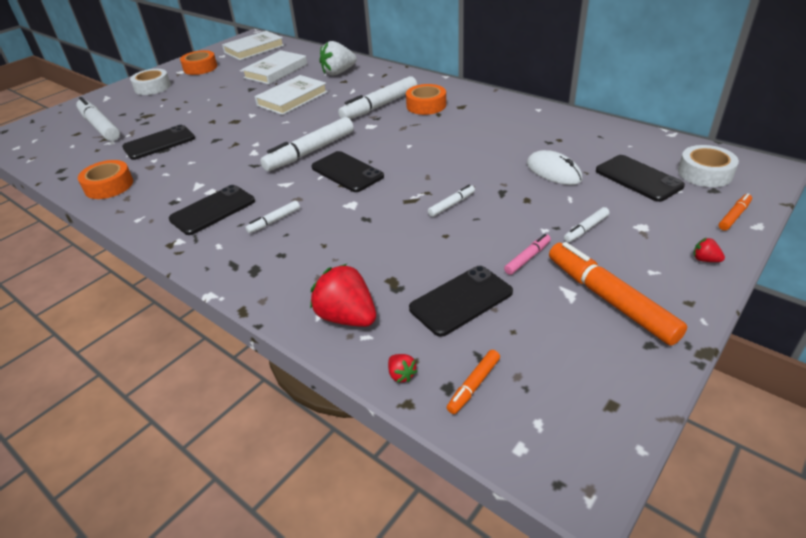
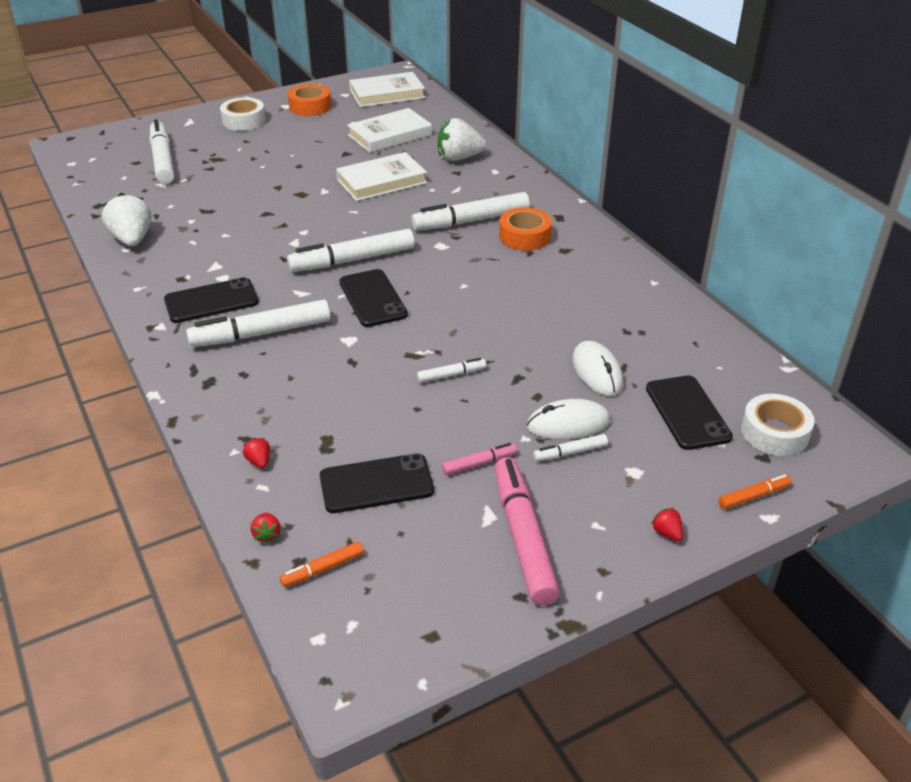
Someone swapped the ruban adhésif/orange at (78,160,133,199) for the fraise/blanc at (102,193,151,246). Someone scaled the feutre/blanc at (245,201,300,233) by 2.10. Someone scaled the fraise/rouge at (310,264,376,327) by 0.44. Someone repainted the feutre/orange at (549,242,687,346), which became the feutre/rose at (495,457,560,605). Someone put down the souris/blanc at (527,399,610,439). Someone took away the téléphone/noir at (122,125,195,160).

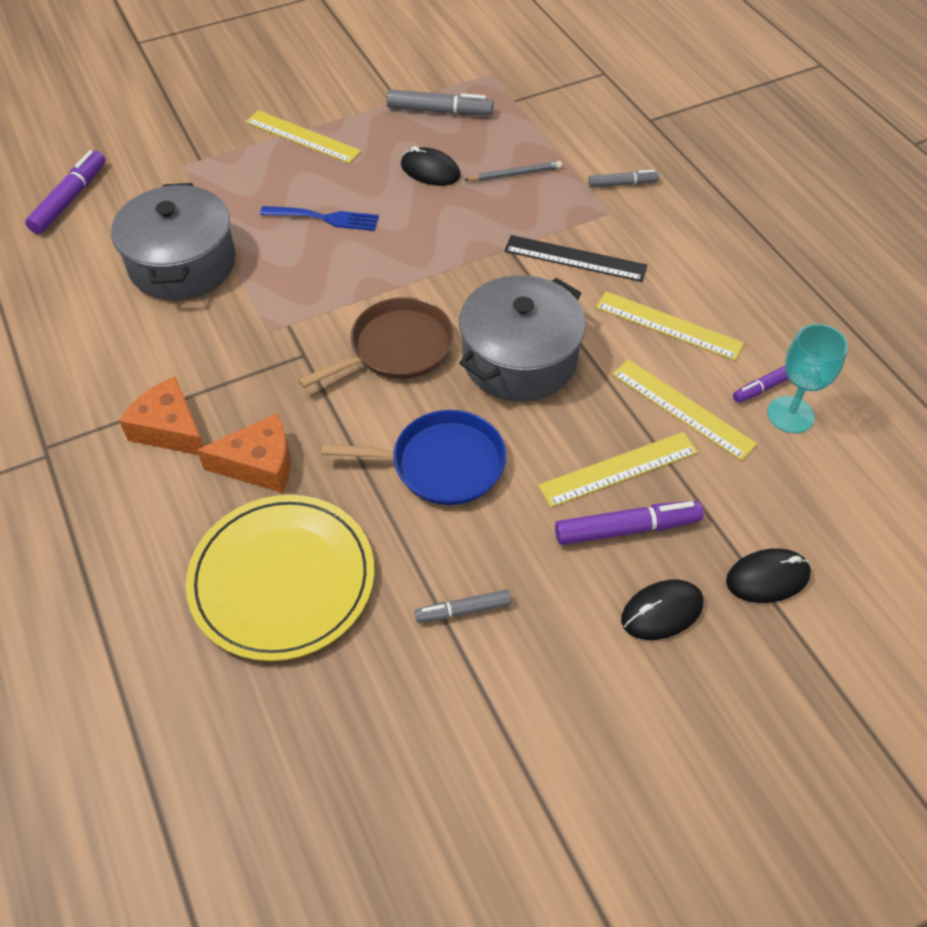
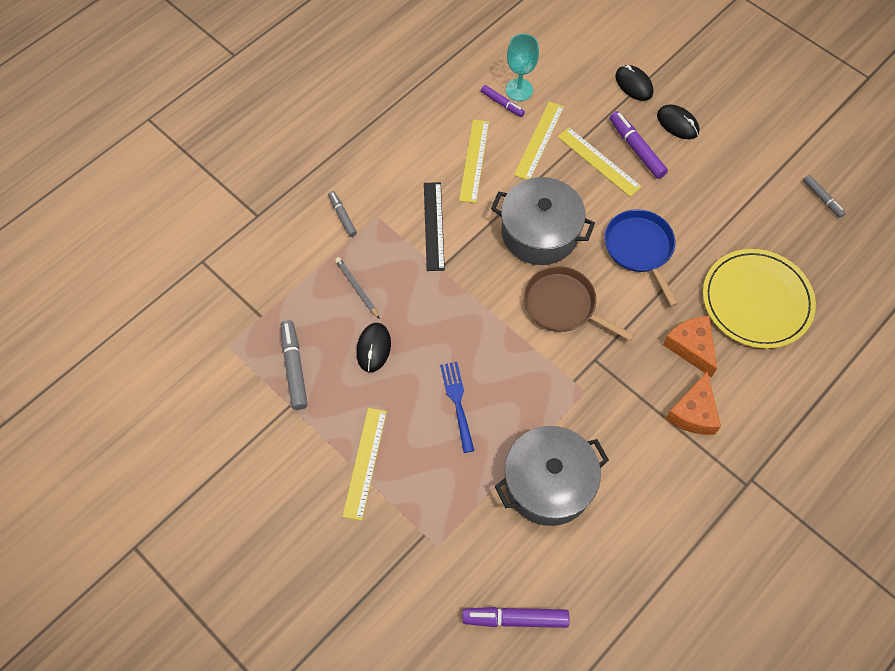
Someone carried the feutre/gris from (415,589,512,623) to (803,175,846,218).

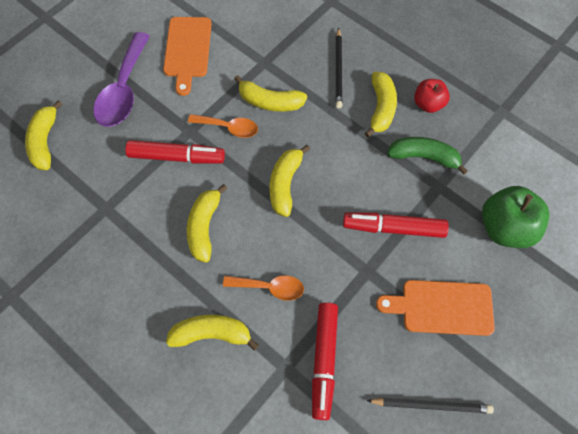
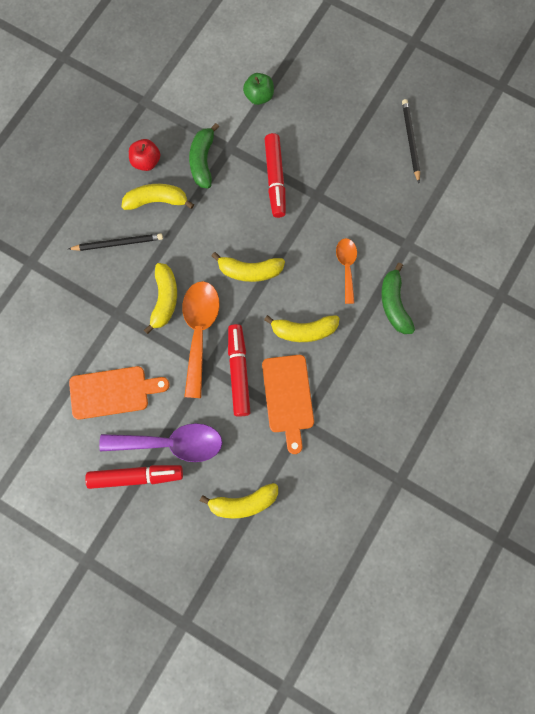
Someone carried the feutre/rouge from (312,302,338,420) to (85,465,183,489). Someone scaled the cuillère/orange at (188,114,258,138) by 1.71. Someone scaled the pomme/vert at (482,186,549,248) by 0.61. Someone carried the planche à découper/orange from (376,280,495,336) to (262,355,314,454). Someone repainted the banane/jaune at (166,315,259,351), which became the banane/vert at (381,263,415,334).

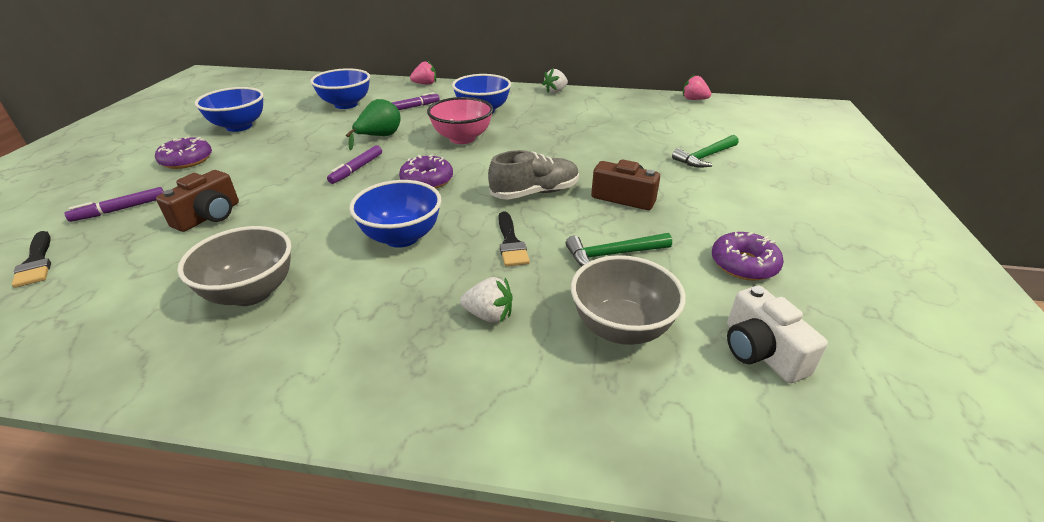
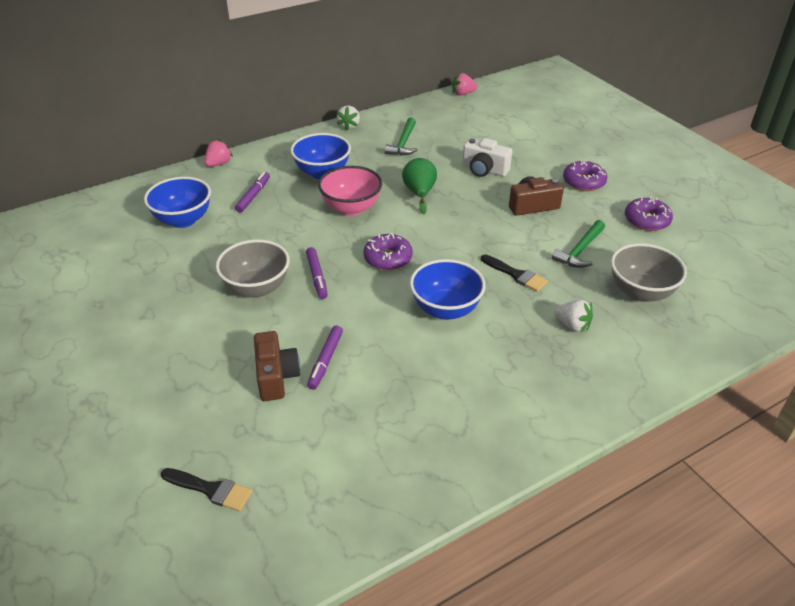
Someone carried the bol/gris from (177,226,292,306) to (216,239,290,298). Someone carried the feutre/violet from (65,187,164,222) to (307,325,343,390). Someone carried the marteau/vert from (672,135,739,168) to (385,117,418,156). Someone carried the poire/vert from (346,99,401,151) to (402,158,437,214). Someone carried the appareil photo/blanc from (727,286,828,383) to (462,138,512,177). Someone rotated the fraise/blanc at (460,277,513,323) by 60 degrees clockwise. Someone carried the beignet/violet from (155,136,212,169) to (563,159,607,191). Someone took away the bol/bleu at (195,87,264,132). Someone took away the chaussure/gris at (488,150,579,200).

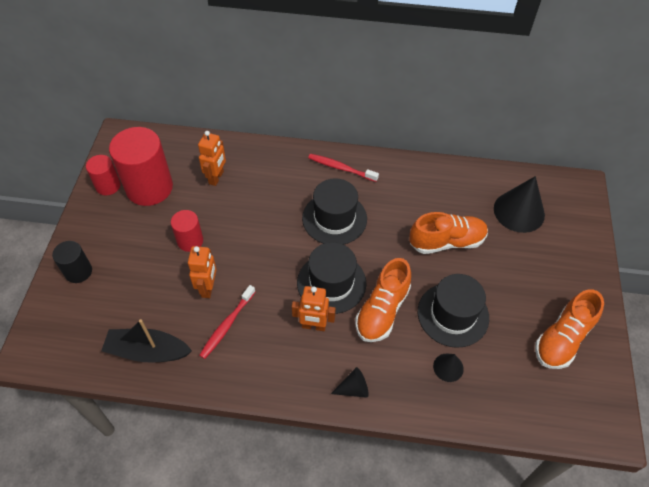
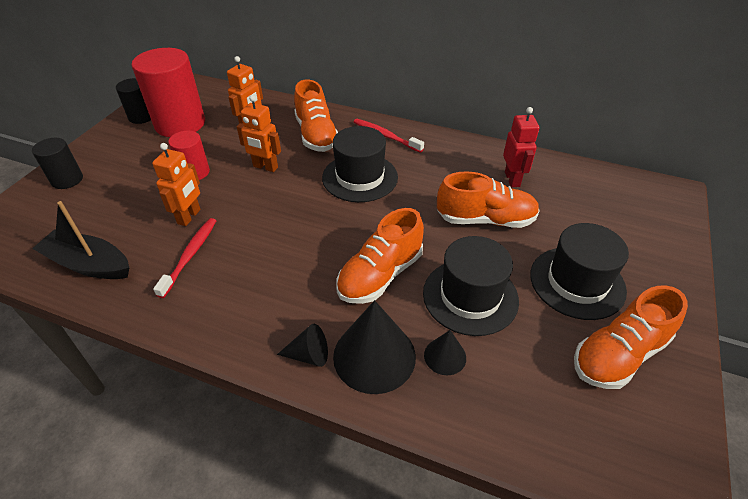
Someone repainted the cylindre/rouge at (86,155,121,195), which became the cylindre/noir at (116,78,151,124). Someone rotated the brosse à dents/rouge at (199,285,255,359) by 150 degrees clockwise. Someone carried the robot/orange from (292,286,336,331) to (237,95,281,172). Someone put down the chaussure/orange at (294,79,338,152). Someone carried the cône/noir from (494,176,545,233) to (333,300,416,394). Someone put down the robot/rouge at (503,107,539,187). Someone carried the chapeau/noir from (297,242,367,314) to (530,223,629,320).

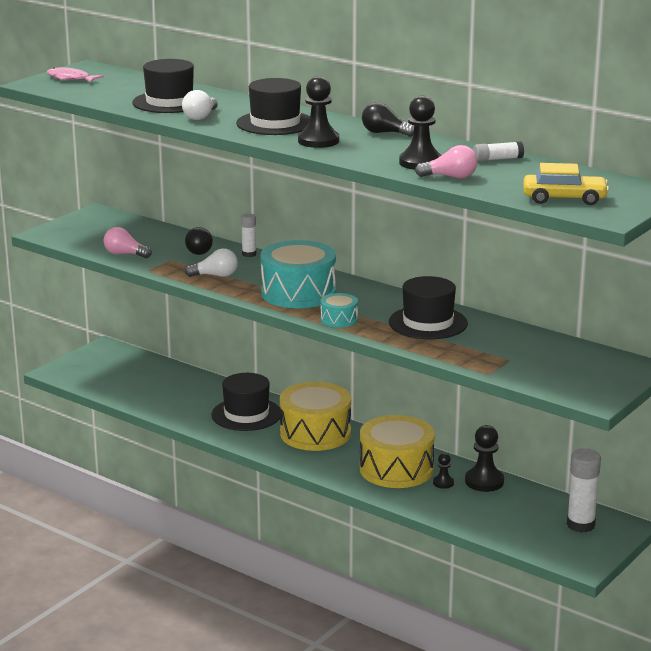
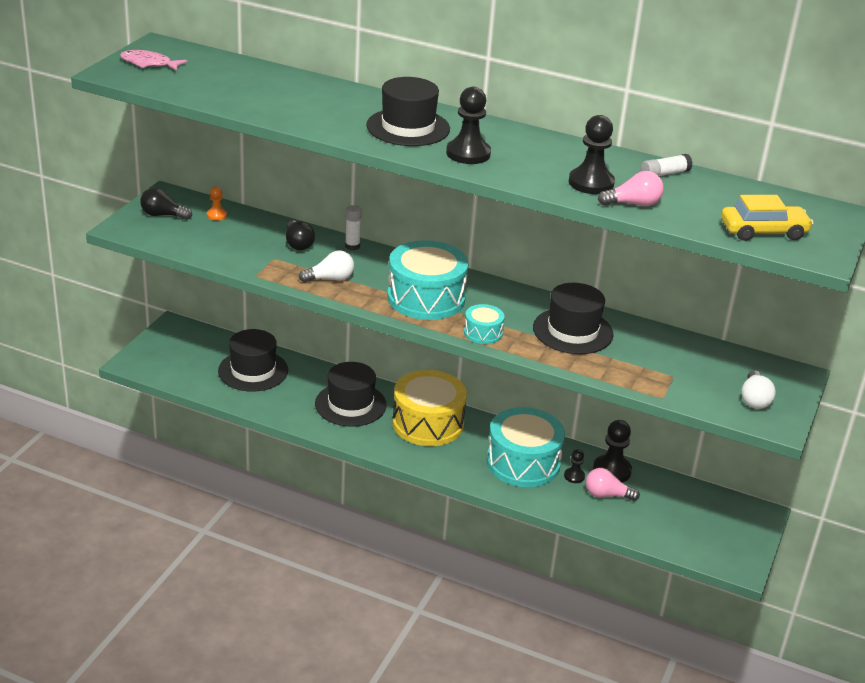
Someone carried the ampoule/noir from (362,102,415,137) to (140,188,192,220). Someone put down the pion/orange at (207,186,227,221). Someone carried the chapeau/noir from (132,59,194,113) to (218,329,288,392). Someone repainted the tambour/jaune at (360,415,435,488), which became the tambour/turquoise at (487,407,565,487). Someone carried the ampoule/rose from (103,227,152,258) to (586,468,640,501). Someone carried the ampoule/blanc from (182,90,218,120) to (741,370,776,409). Someone took away the bâton de colle/blanc at (567,448,601,533).

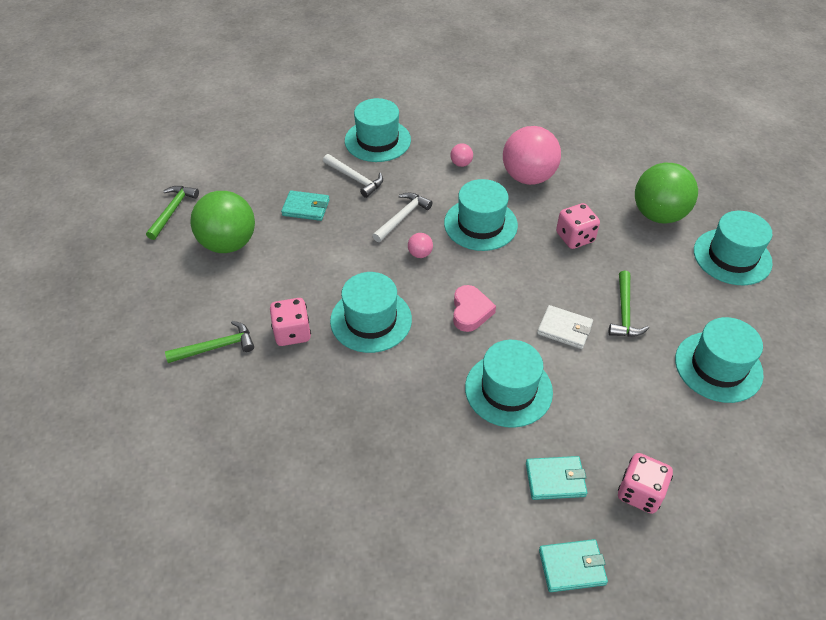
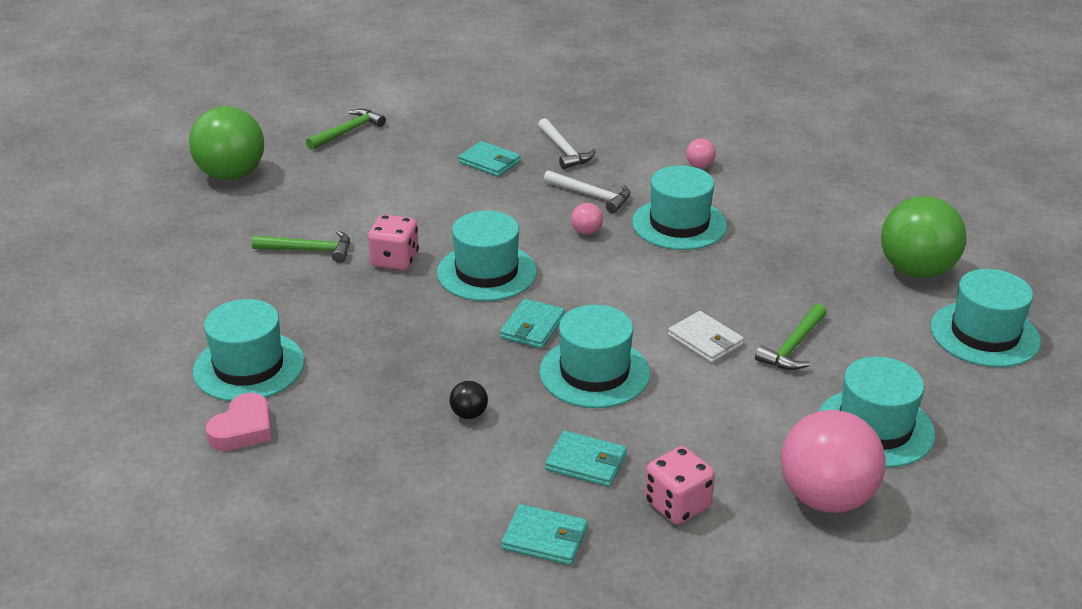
Someone carried the balle/vert from (190,191,255,253) to (189,106,264,180). Someone carried the chapeau/turquoise from (345,98,411,162) to (193,299,305,401). Someone carried the cœur/rose from (453,285,496,332) to (206,393,272,451). Someone put down the balle/noir at (450,381,488,419). Someone put down the portefeuille/turquoise at (500,299,565,349). Someone rotated the marteau/blanc at (372,192,433,242) by 60 degrees clockwise. Someone carried the balle/rose from (503,126,561,185) to (781,410,886,513). Someone took away the dé/rose at (556,203,600,249).

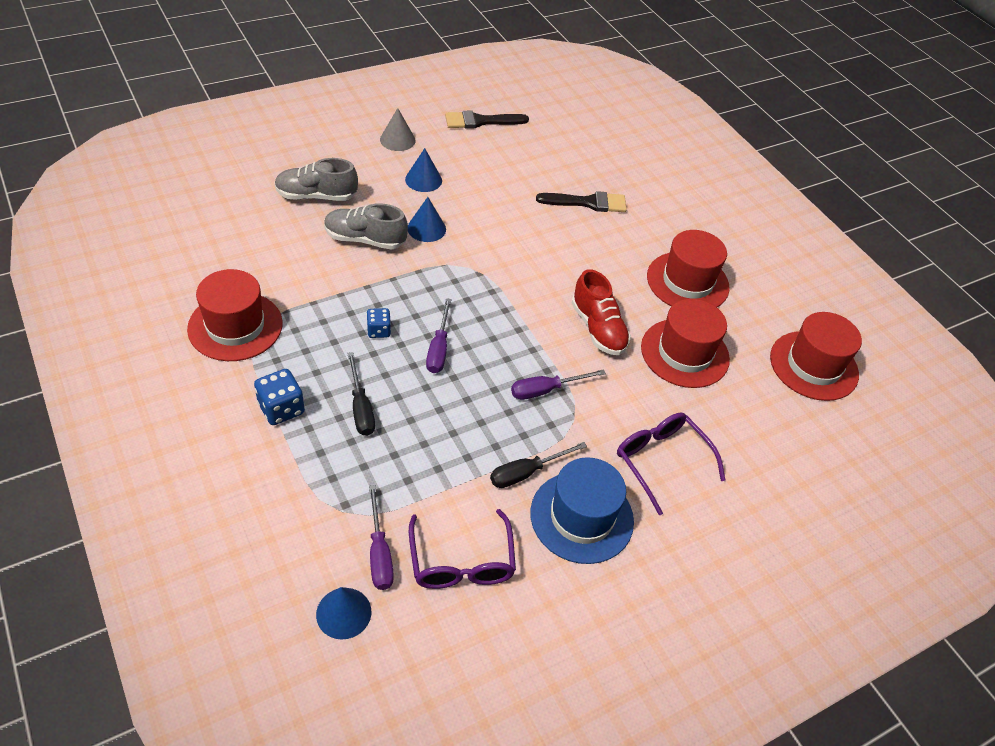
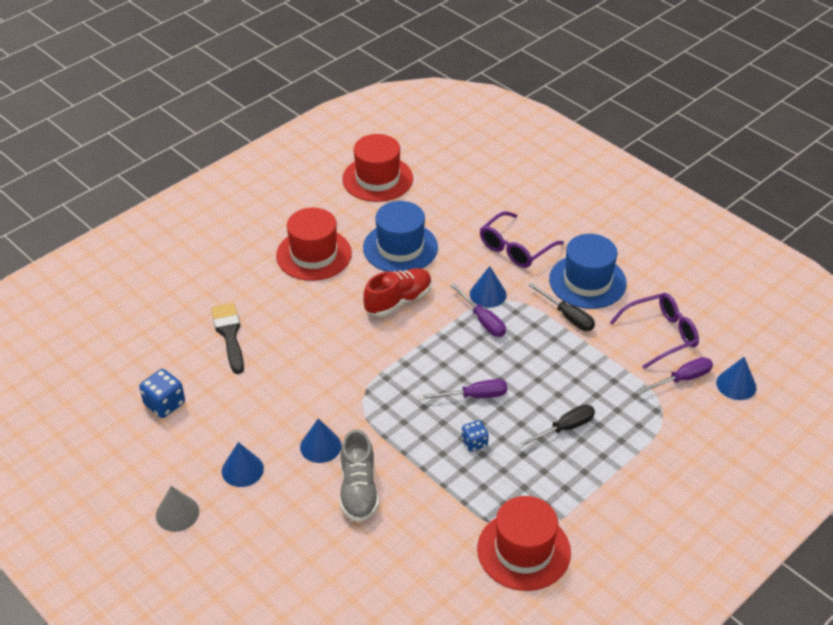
Someone carried the dé/bleu from (254,369,305,425) to (139,369,185,418). Someone repainted the chapeau/rouge at (641,299,730,388), which became the chapeau/bleu at (363,201,438,272). Someone put down the cône/bleu at (470,266,507,308). Someone took away the chaussure/gris at (274,158,358,201). Someone took away the pinceau/noir at (445,111,529,129).

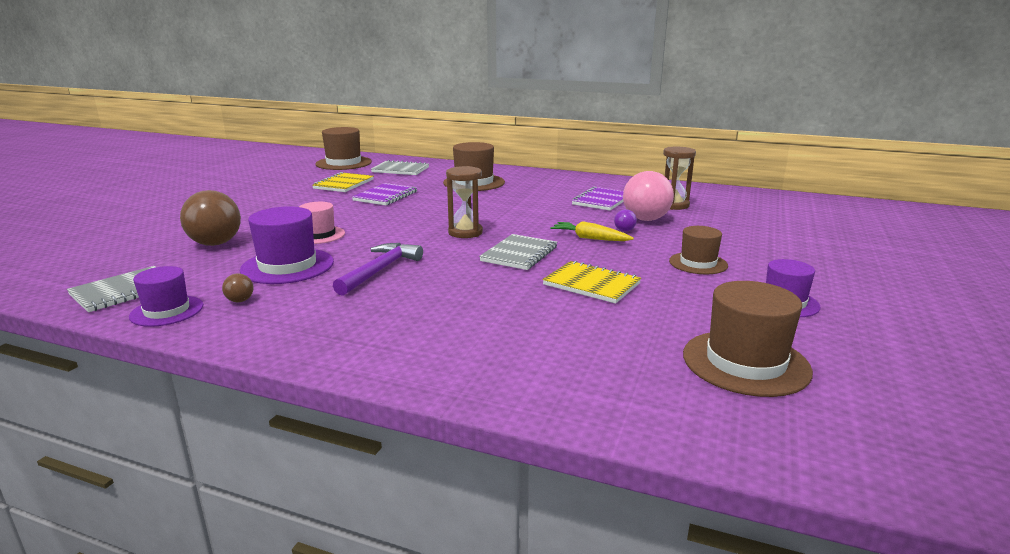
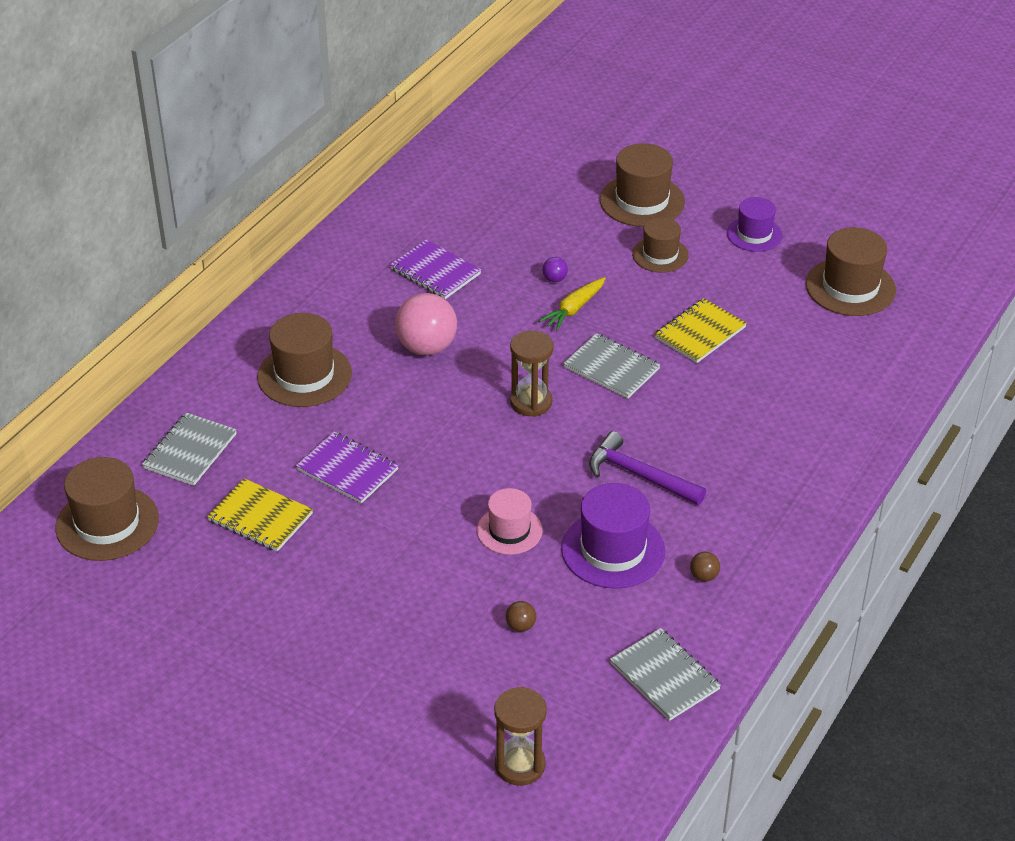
Someone carried the balle/rose from (623,171,674,221) to (395,293,457,355). Someone carried the sablier/marron from (663,147,696,210) to (494,687,547,786). Someone scaled the balle/marron at (180,190,241,246) by 0.43. Someone put down the chapeau/marron at (600,143,685,227). Someone took away the chapeau/violet at (129,266,203,327).

